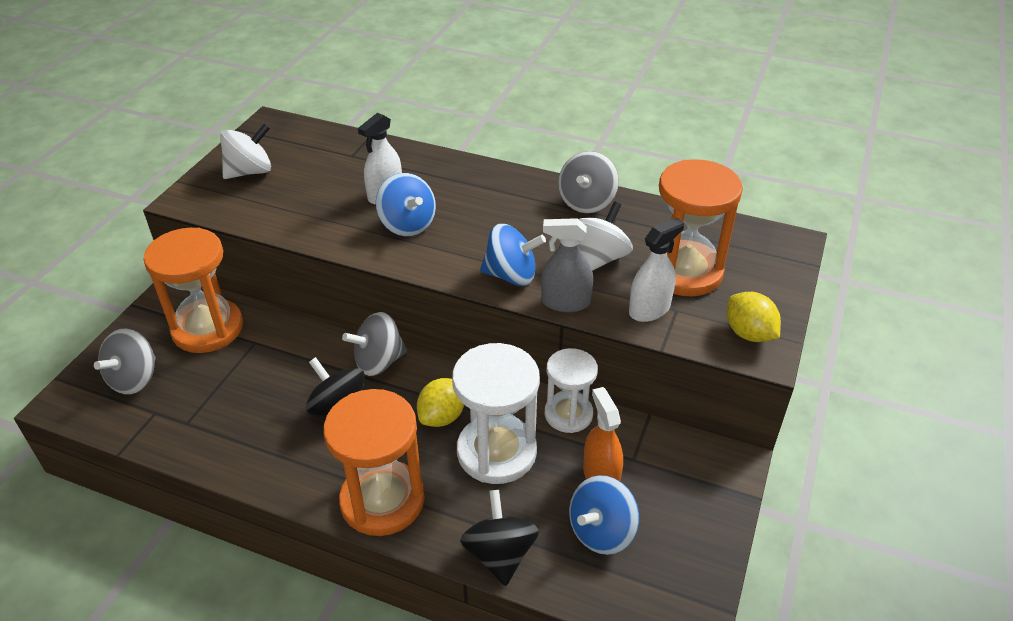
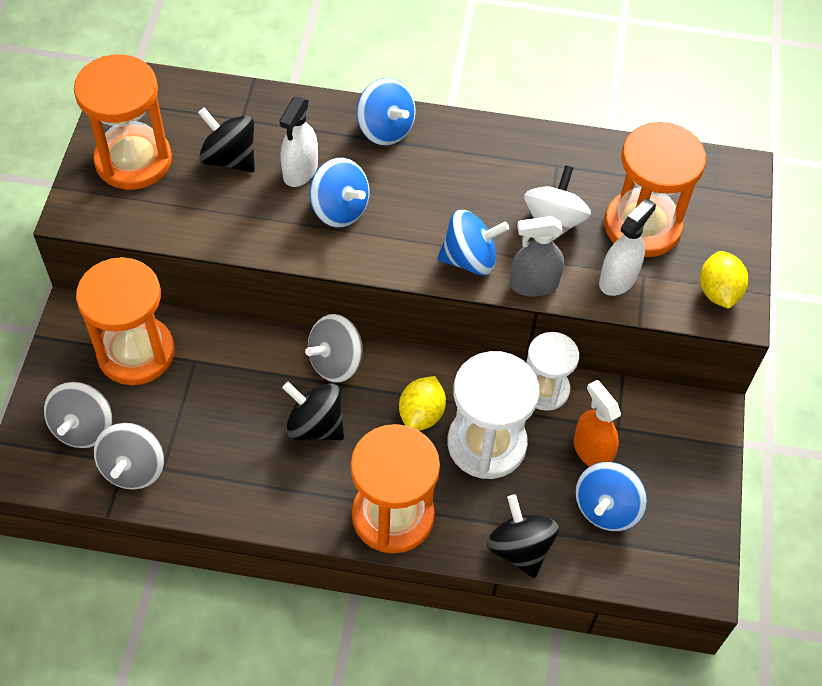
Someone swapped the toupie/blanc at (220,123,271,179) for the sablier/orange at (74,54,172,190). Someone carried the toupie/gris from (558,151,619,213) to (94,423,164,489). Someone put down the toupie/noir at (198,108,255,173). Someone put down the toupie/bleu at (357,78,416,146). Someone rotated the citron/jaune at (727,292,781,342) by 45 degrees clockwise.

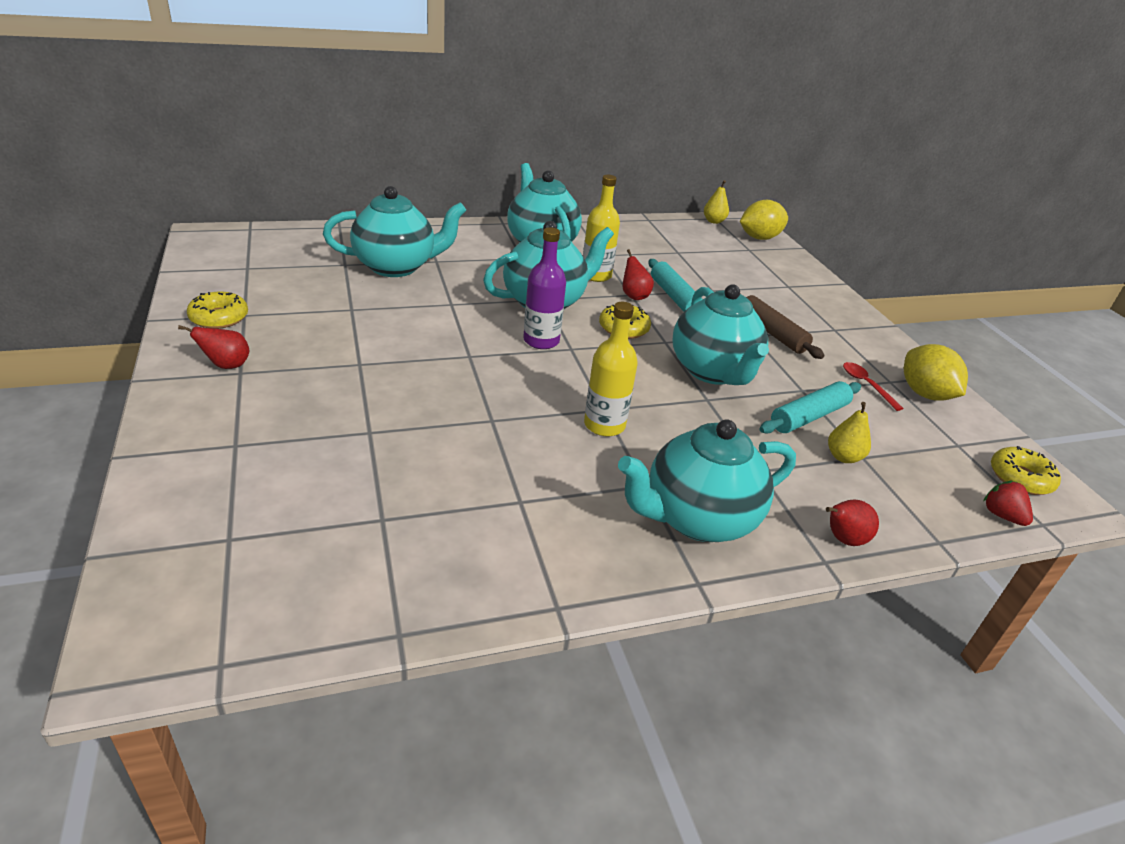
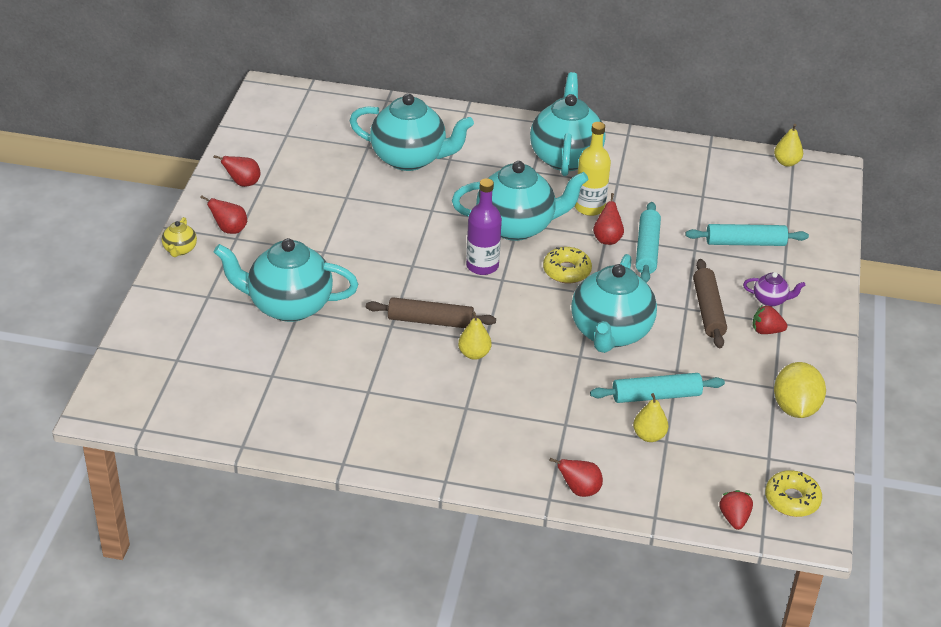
Someone put down the théière/jaune at (162,217,197,257). Someone swapped the beignet/jaune at (186,292,248,329) for the poire/rouge at (214,155,261,187). Someone carried the théière/turquoise from (618,419,796,542) to (214,238,358,322). Someone put down the rouleau à pâtisserie/marron at (366,297,496,328). Someone swapped the bouteille/jaune at (584,302,638,437) for the poire/jaune at (458,311,492,360). Someone put down the rouleau à pâtisserie/turquoise at (685,224,809,246). Someone put down the théière/violet at (743,272,805,307). Someone put down the fraise/rouge at (752,305,787,334). Someone took away the citron/jaune at (740,200,788,240). Someone took away the cuillère/rouge at (843,362,904,411).

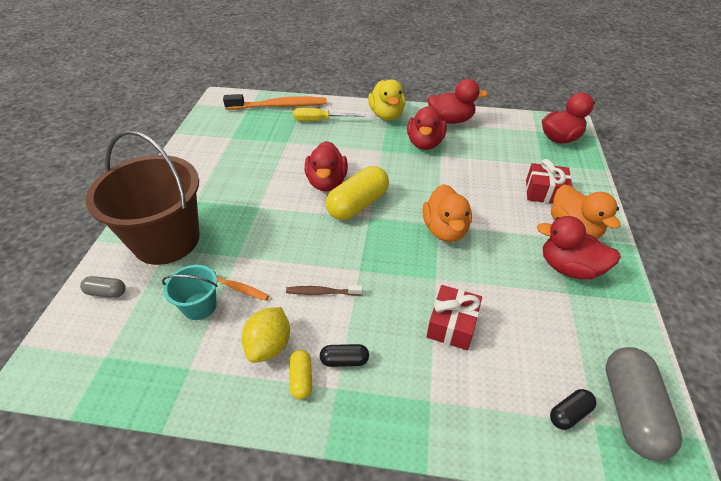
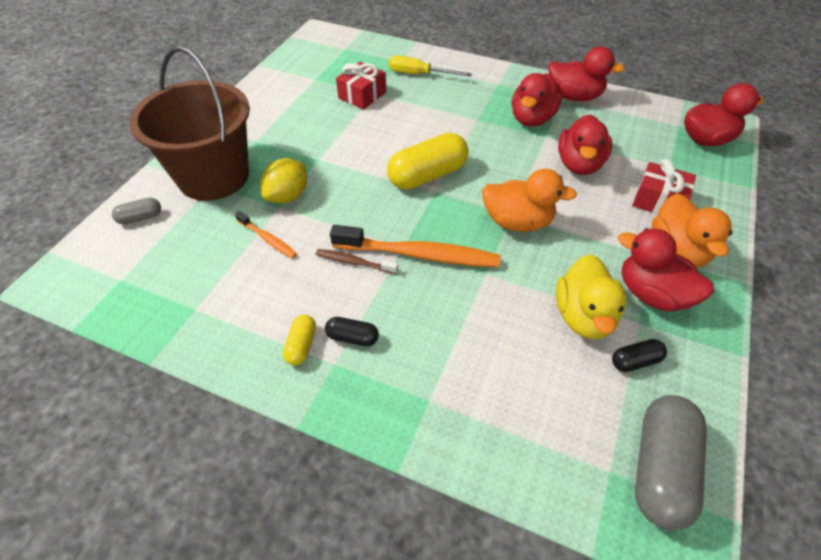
Someone rotated the gélule/gris at (80,276,126,298) by 45 degrees counterclockwise. Someone carried the citron/jaune from (242,307,290,363) to (260,158,307,203). Someone carried the brosse à dents/orange from (223,94,327,110) to (330,225,501,267). Someone carried the cadeau/rouge from (427,285,482,350) to (336,62,386,110). Someone rotated the canard/orange at (423,184,472,242) by 90 degrees counterclockwise. Someone carried the canard/jaune from (368,79,406,120) to (556,254,626,340). Someone carried the canard/rouge from (305,141,348,191) to (558,114,612,175). Someone carried the gélule/noir from (550,389,596,430) to (612,339,667,372). Someone took away the seau/turquoise at (162,265,217,320).

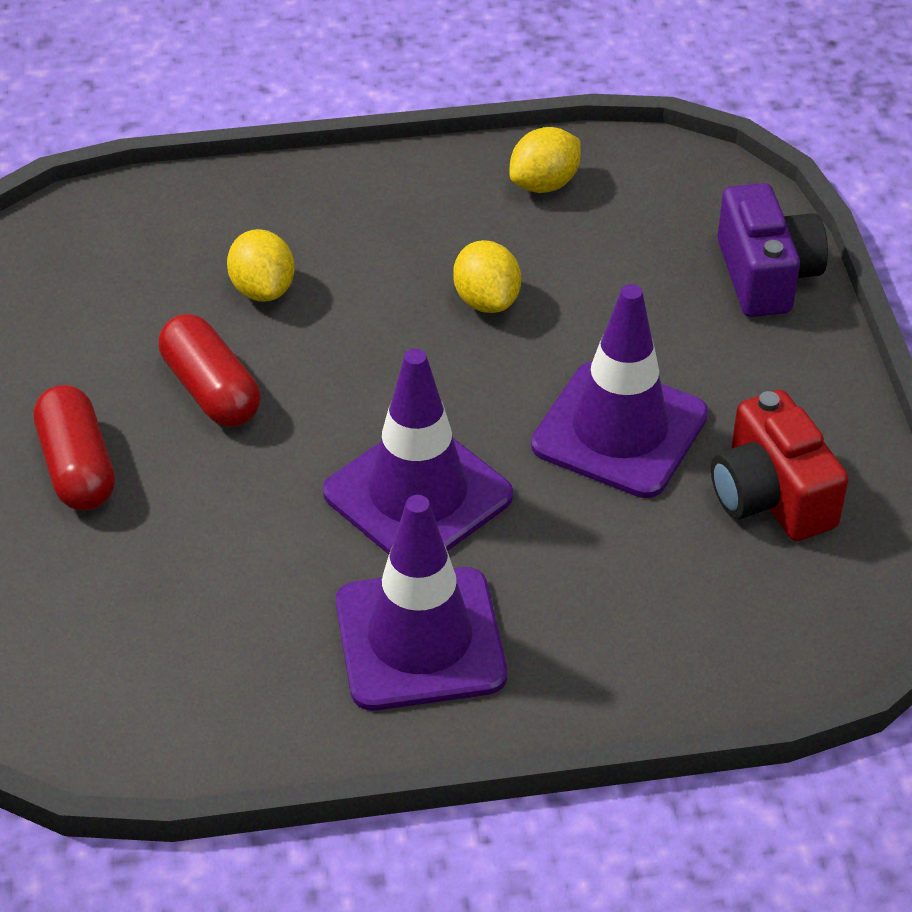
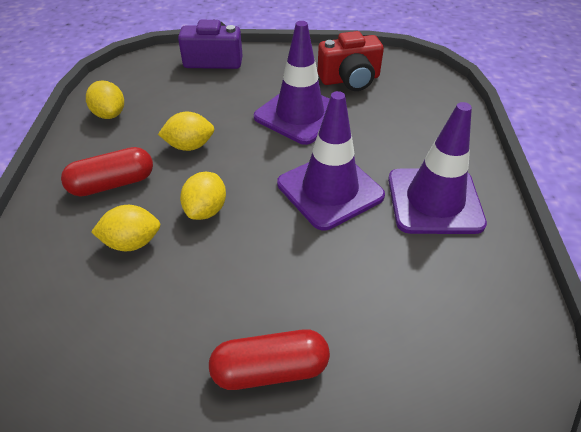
Someone carried the gélule/rouge from (159,314,261,427) to (61,147,153,197). Someone put down the citron/jaune at (180,172,226,220).

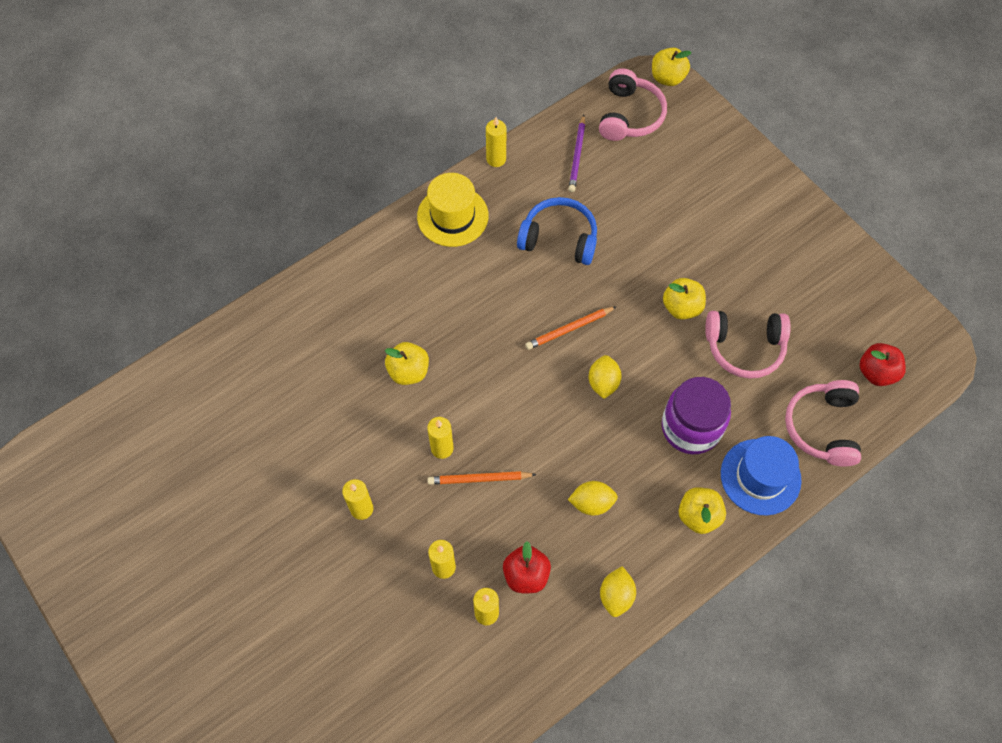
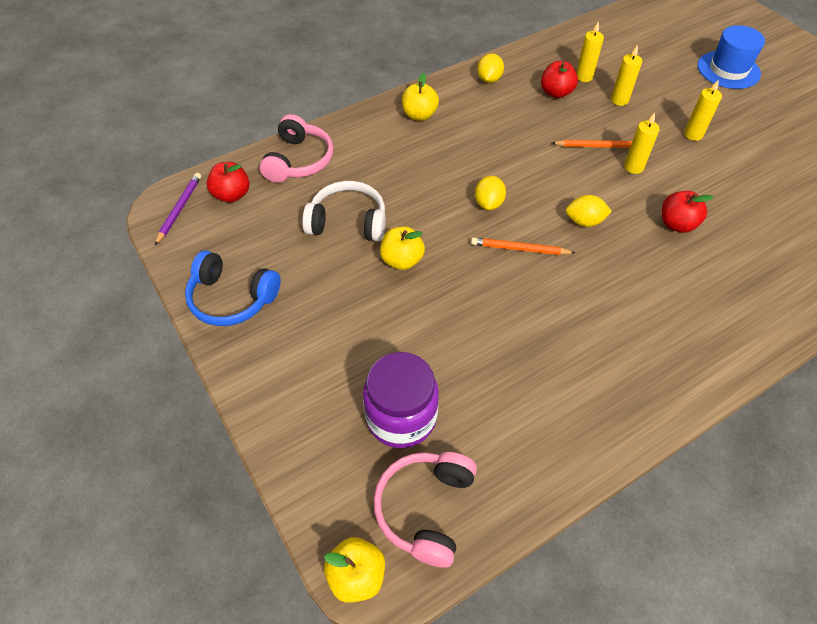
Someone carried the crayon/violet from (568,115,585,192) to (155,173,201,245). Someone carried the casque audio/bleu from (517,197,597,265) to (185,250,281,326). Someone repainted the casque audio/rose at (705,311,791,379), which became the casque audio/blanc at (302,181,386,242). Someone carried the bocal/violet from (662,377,731,454) to (363,352,439,448). Someone rotated the crayon/orange at (525,306,617,350) by 150 degrees counterclockwise. Someone carried the citron/jaune from (568,481,618,516) to (566,195,612,227). Someone repainted the pomme/jaune at (385,342,429,385), which became the pomme/rouge at (662,191,713,233). Someone carried the chapeau/bleu from (721,436,802,515) to (697,25,765,89). Someone took away the chapeau/jaune at (417,173,489,247). Someone took away the bougie/jaune at (486,117,506,167).

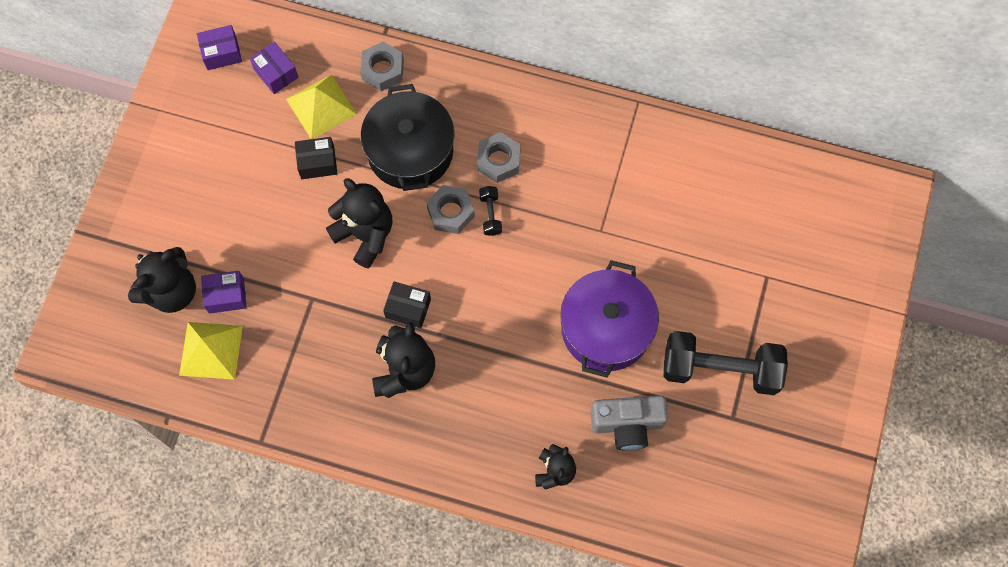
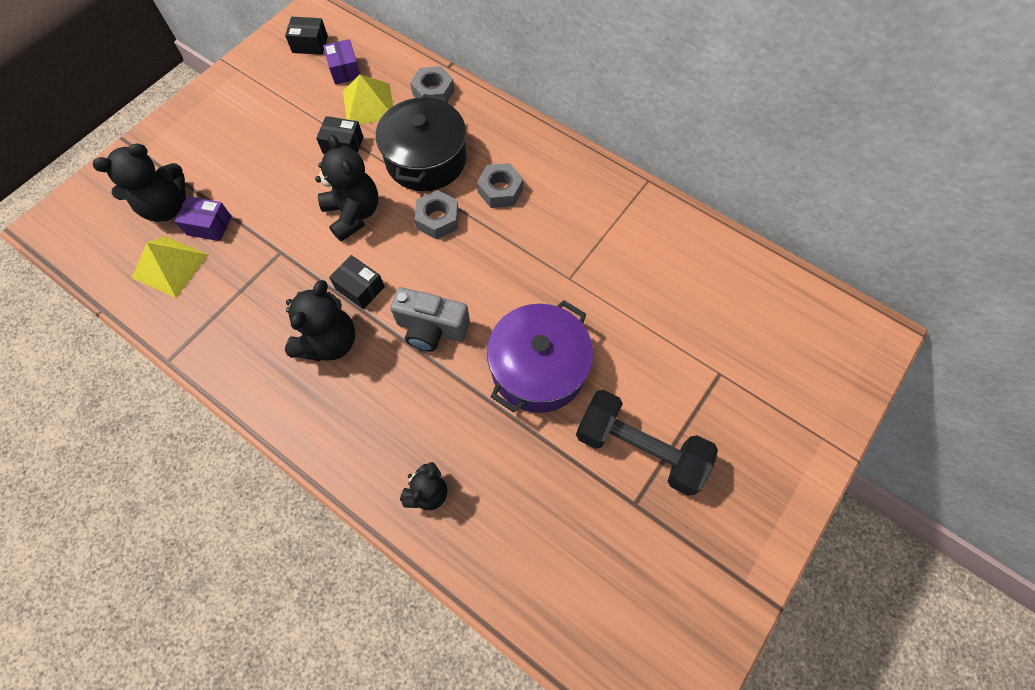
Someone repainted the boîte/violet at (197,25,242,70), which became the boîte/noir at (285,17,328,55). Someone carried the appareil photo/gris from (591,396,668,450) to (390,287,470,352). Someone took away the haltère/noir at (479,186,502,236).

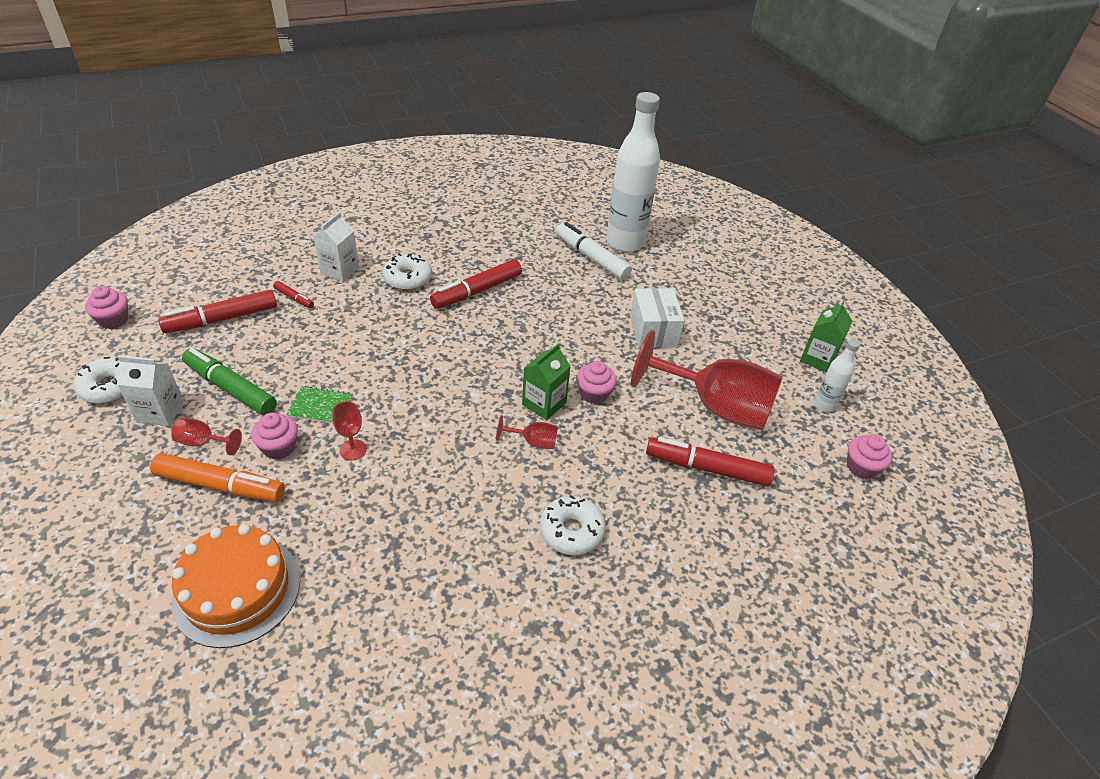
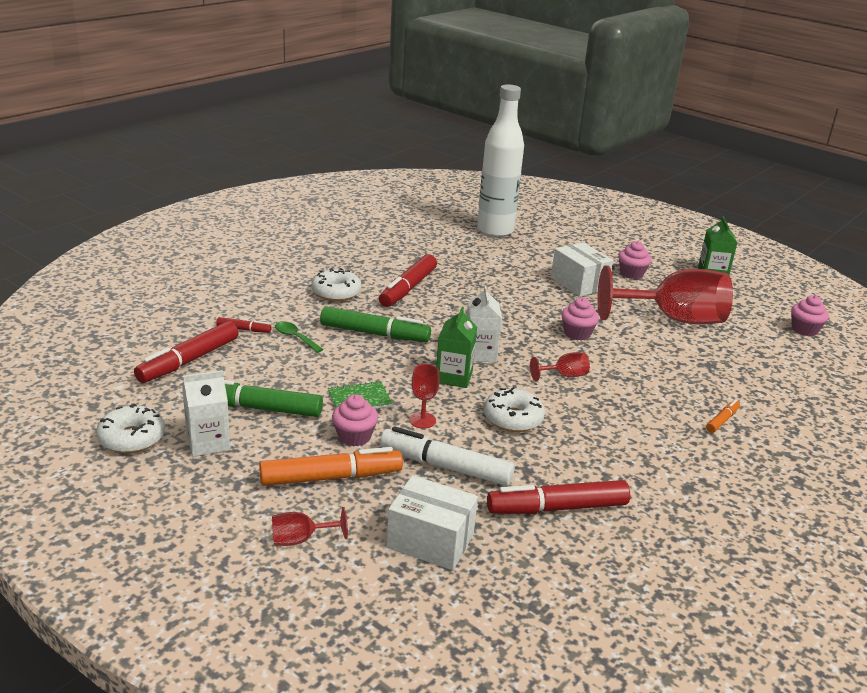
Someone carried the verre à pied/rouge from (171,418,242,455) to (272,507,348,546). Someone put down the cuillère/vert at (275,321,323,353). Someone put down the feutre/vert at (320,307,431,342). Someone carried the feutre/blanc from (556,222,632,280) to (380,426,515,486). Someone swapped the gâteau/orange at (172,524,300,648) for the boîte/blanc at (386,475,478,570). Someone carried the brique de lait/vert from (522,343,571,420) to (436,307,477,388). Someone carried the brique de lait/blanc from (314,212,359,282) to (467,286,502,362). Someone carried the beignet/blanc from (540,495,606,555) to (484,387,545,432). Someone carried the feutre/rouge from (646,437,775,486) to (487,480,630,514). Someone carried the muffin/rose from (85,286,129,329) to (618,241,652,279). Someone put down the feutre/orange at (706,400,740,433). Someone took away the bouteille/blanc at (814,339,860,412).

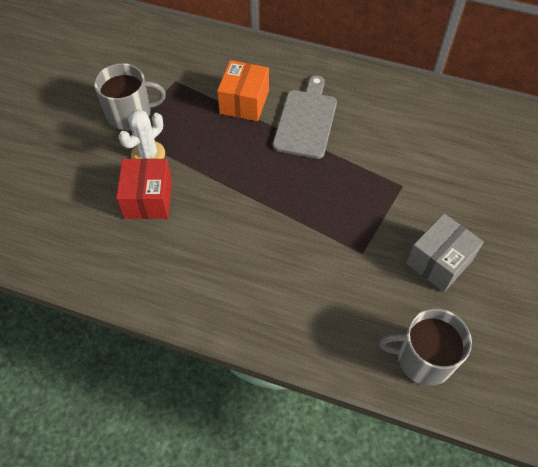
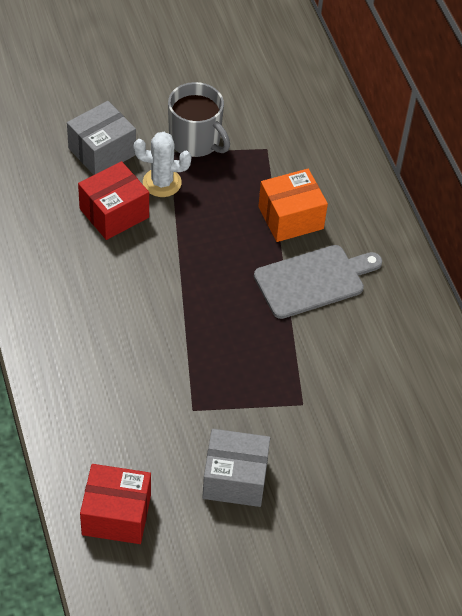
Someone put down the boîte/gris at (67,101,136,175). Someone swapped the tasse/gris at (379,308,472,386) for the boîte/rouge at (80,464,151,544).

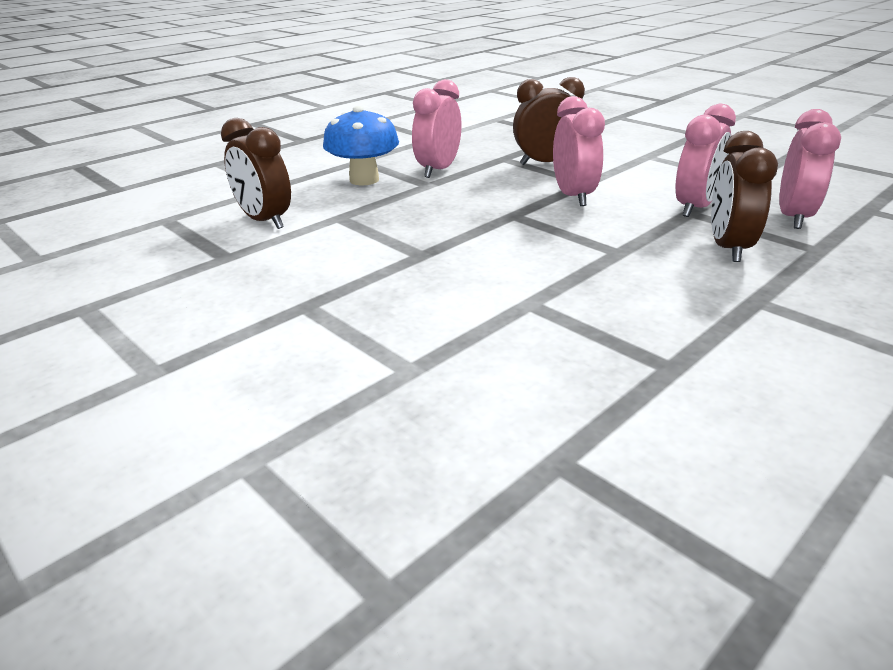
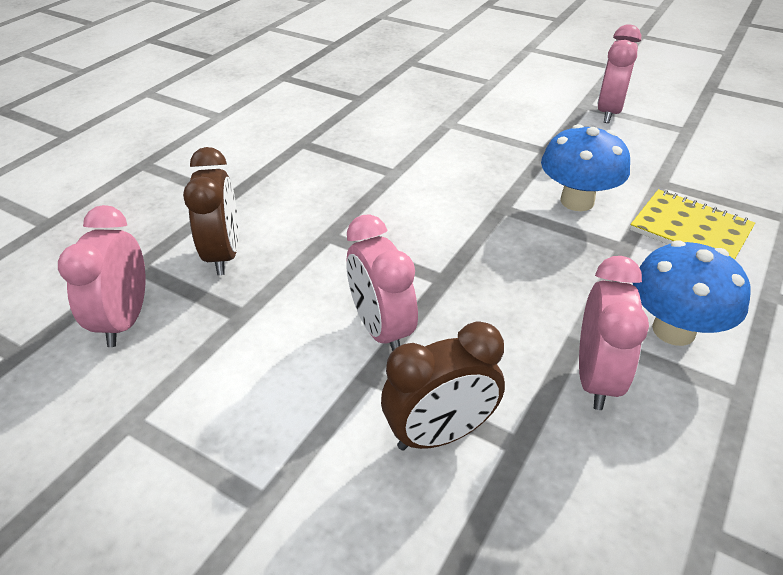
Someone put down the champignon/bleu at (541,124,630,211). Someone carried the réveil/rose from (676,104,736,217) to (597,24,641,123). Someone swapped the réveil/marron at (221,118,291,229) for the carnet/jaune at (630,189,755,260).

